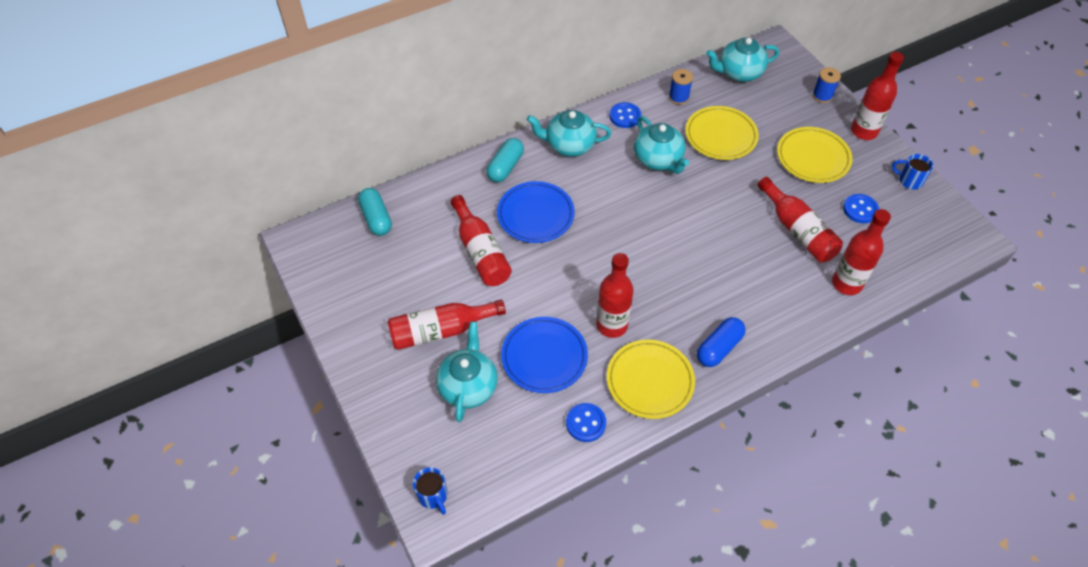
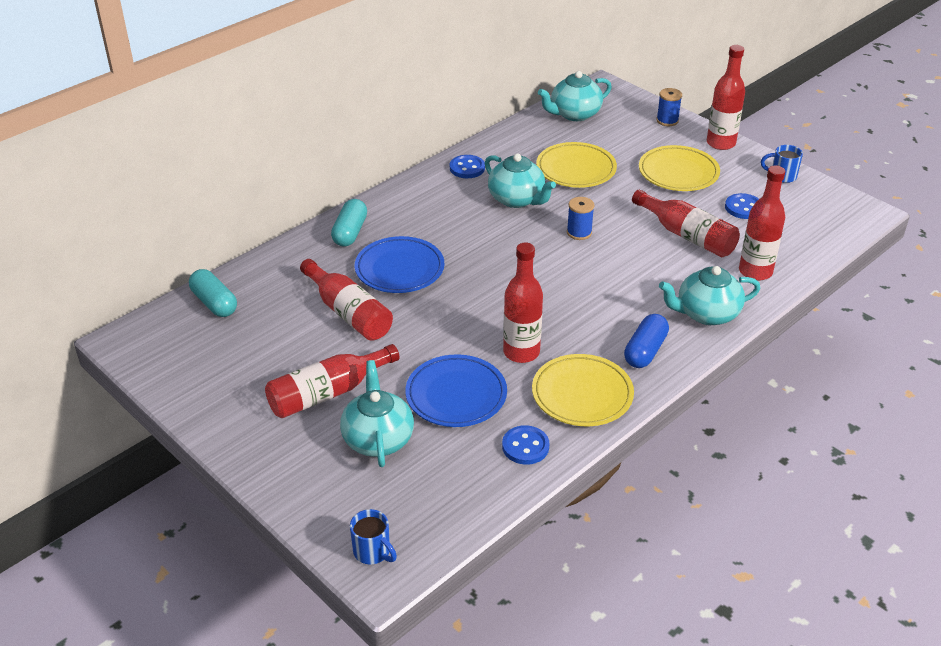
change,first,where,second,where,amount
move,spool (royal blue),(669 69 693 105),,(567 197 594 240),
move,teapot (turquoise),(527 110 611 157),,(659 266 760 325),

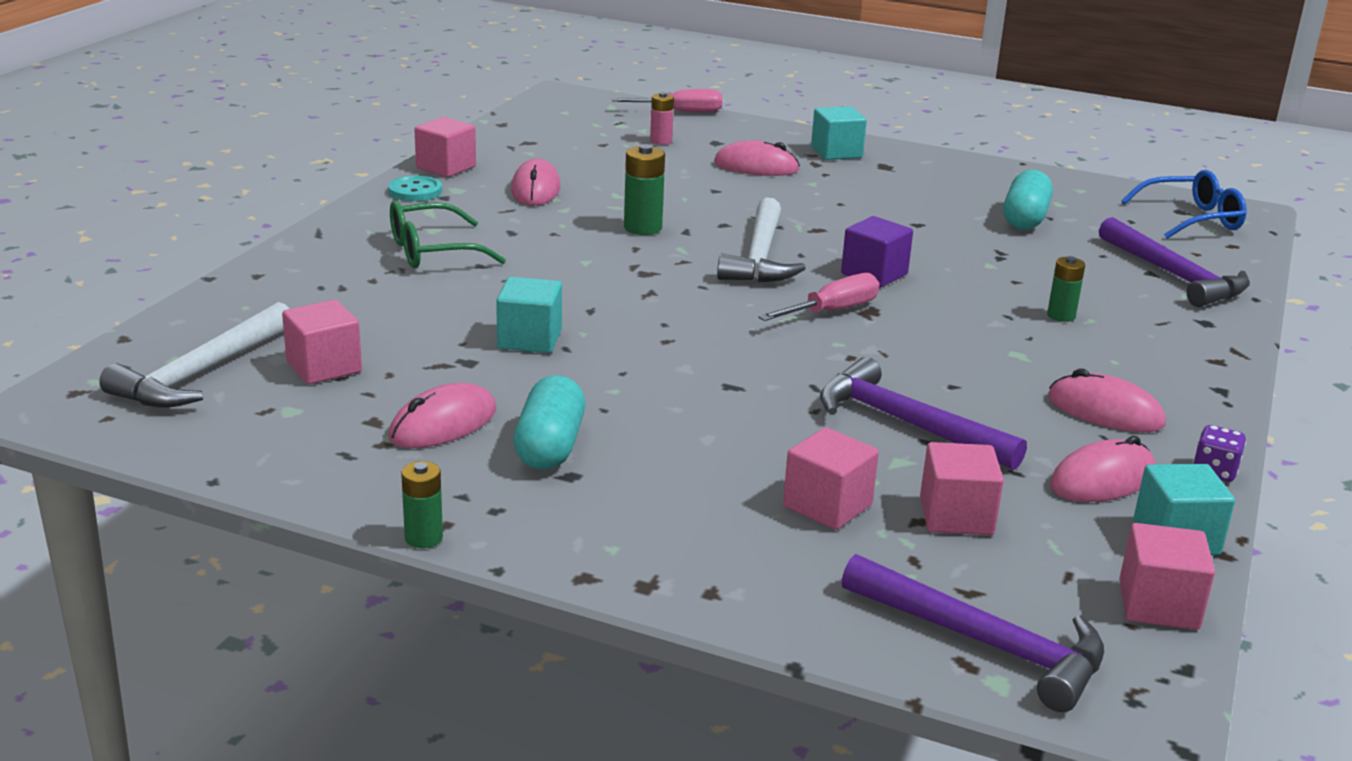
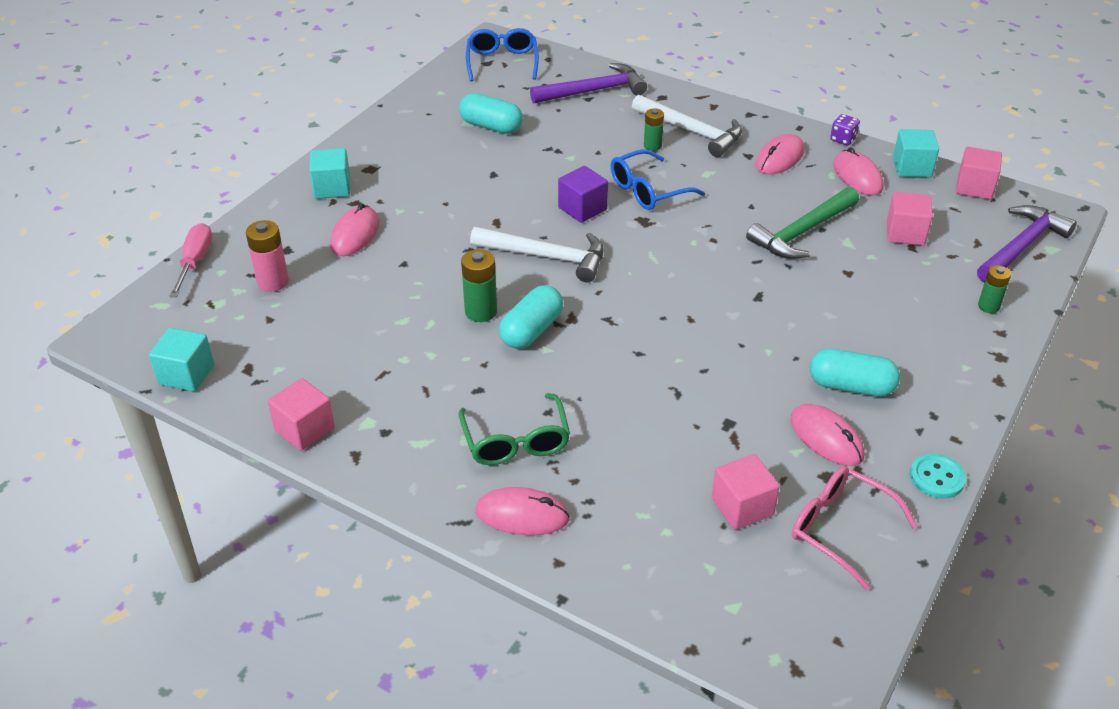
change,first,where,second,where,amount
resize,AA battery (pink),(650 92 674 145),,(246 220 289 292),x1.50
move,mouse (pink),(511 158 560 206),,(475 487 570 535),
move,sewing button (turquoise),(388 176 442 201),,(910 453 966 499),
delete,screwdriver (pink),(758 273 879 321),,,
move,cube (turquoise),(496 277 562 353),,(149 328 214 392),
move,carpenter's hammer (snow-white),(100 302 289 408),,(632 94 742 157),
recolor,carpenter's hammer (royal purple),(820 357 1027 470),carpenter's hammer (green),(746 187 859 259),
delete,cube (pink),(783 427 879 530),,,
move,AA battery (green),(401 461 443 548),,(978 265 1011 313),
insert,,,eyeglasses (royal blue),(610 149 705 210),
insert,,,capsule (turquoise),(499 285 563 349),
insert,,,eyeglasses (pink),(792 466 918 590),

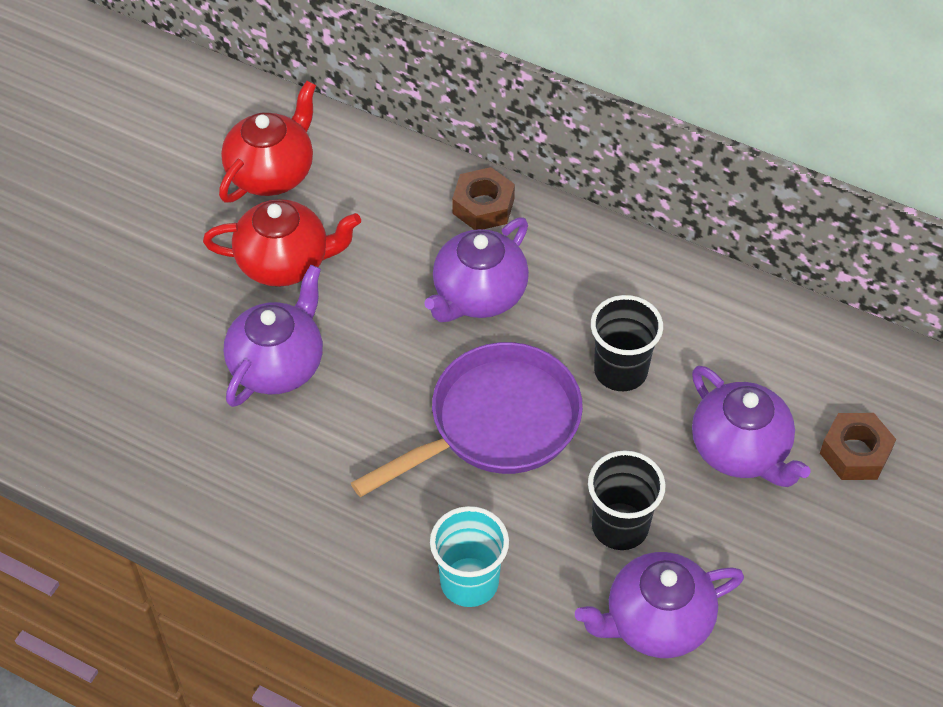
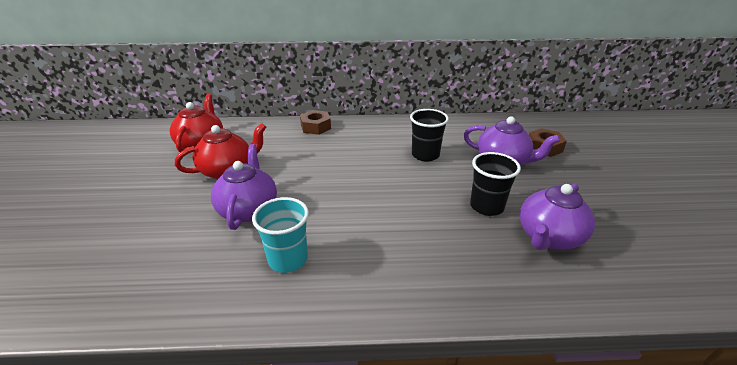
change,first,where,second,where,amount
delete,teapot (royal purple),(424 218 529 322),,,
delete,pan (royal purple),(351 342 583 497),,,
move,tumbler (turquoise),(430 506 509 607),,(252 197 309 273),

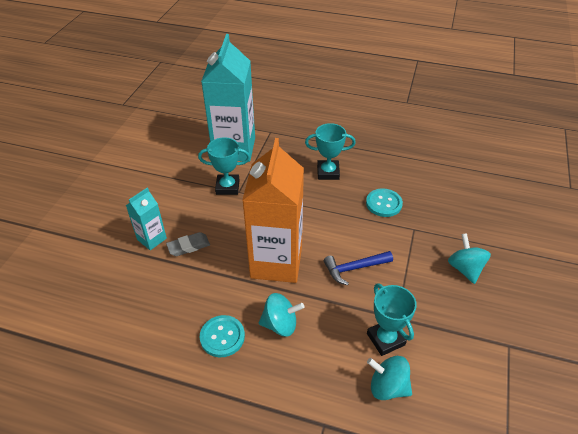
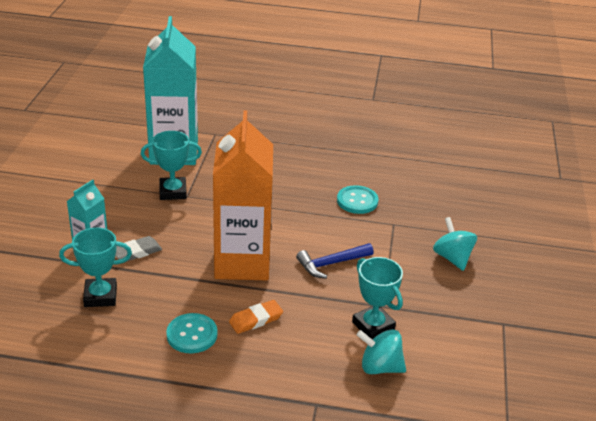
change,first,where,second,where,amount
move,award cup (turquoise),(305 123 356 180),,(59 228 132 307),
replace,spinning top (turquoise),(259 293 304 337),pencil eraser (bright orange),(229 300 283 334),

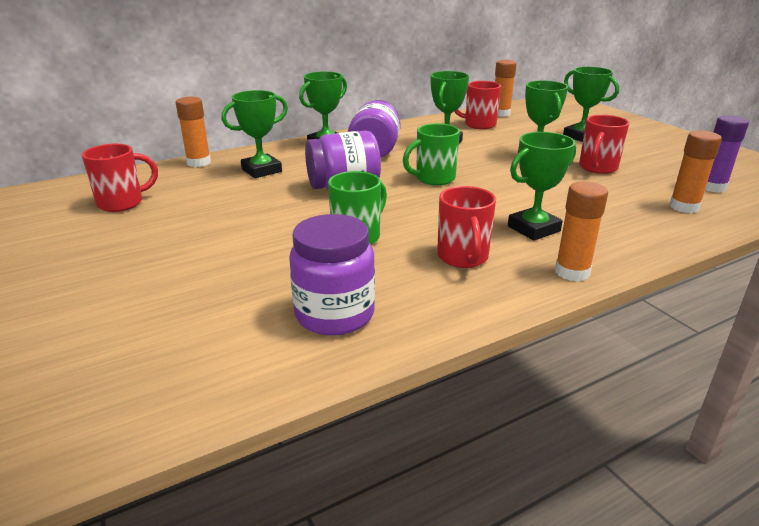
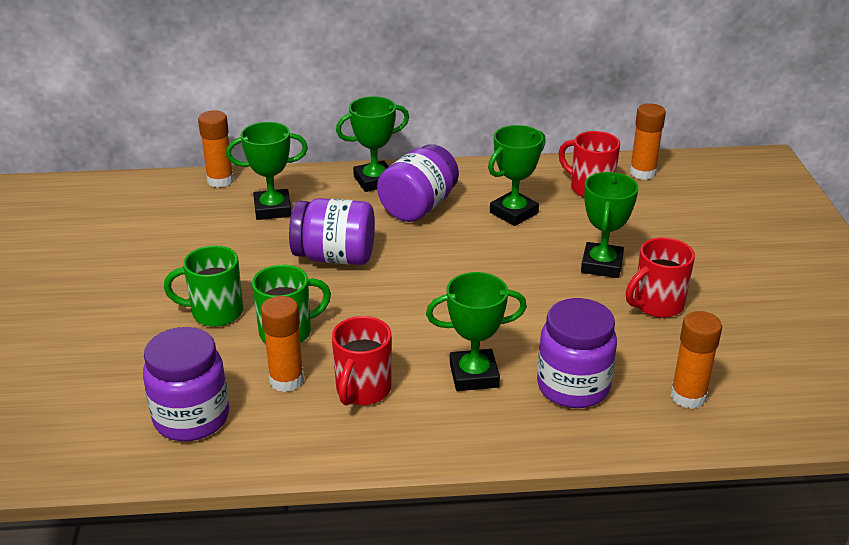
change,first,where,second,where,amount
delete,award cup (green),(563 67 619 142),,,
delete,stick of glue (royal purple),(705 115 749 193),,,
move,coffee mug (green),(403 123 460 185),,(164 246 243 327),
delete,coffee mug (scarlet),(82 144 158 212),,,
move,stick of glue (bright orange),(555 181 608 281),,(261 296 304 392),
insert,,,preserve jar (royal purple),(537 298 617 408),

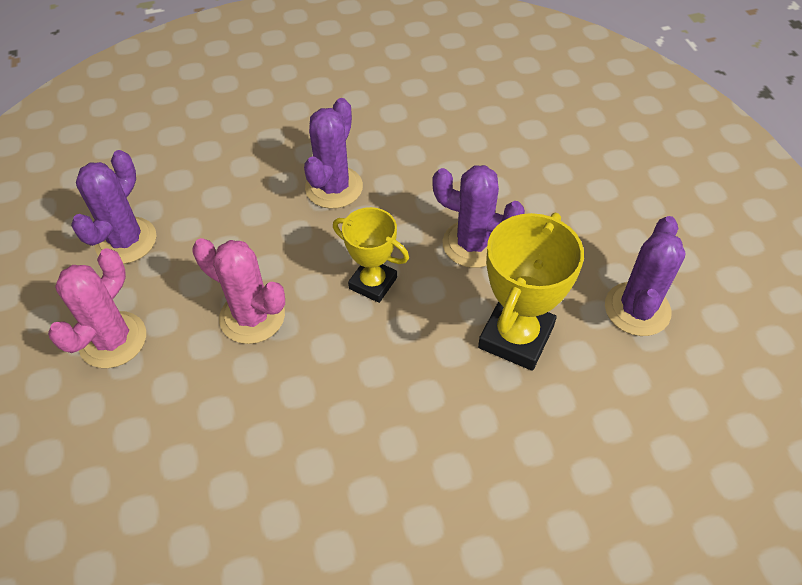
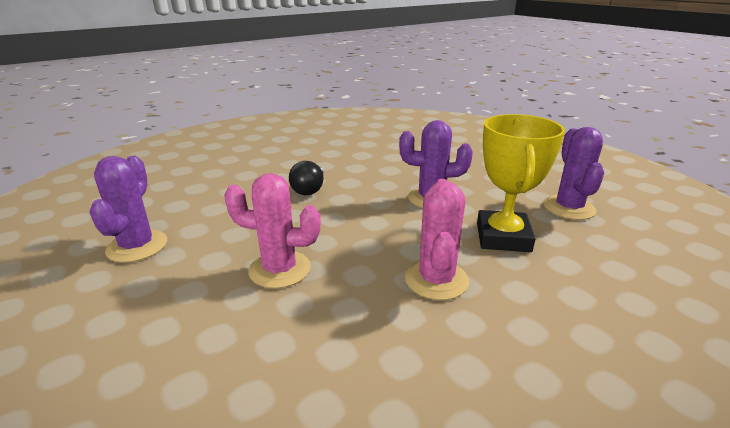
change,first,where,second,where,amount
replace,saguaro cactus (royal purple),(304 98 363 209),lightbulb (jet-black),(289 161 323 195),
delete,award cup (golden),(333 207 409 303),,,
move,saguaro cactus (pink),(48 248 146 368),,(405 179 469 300),

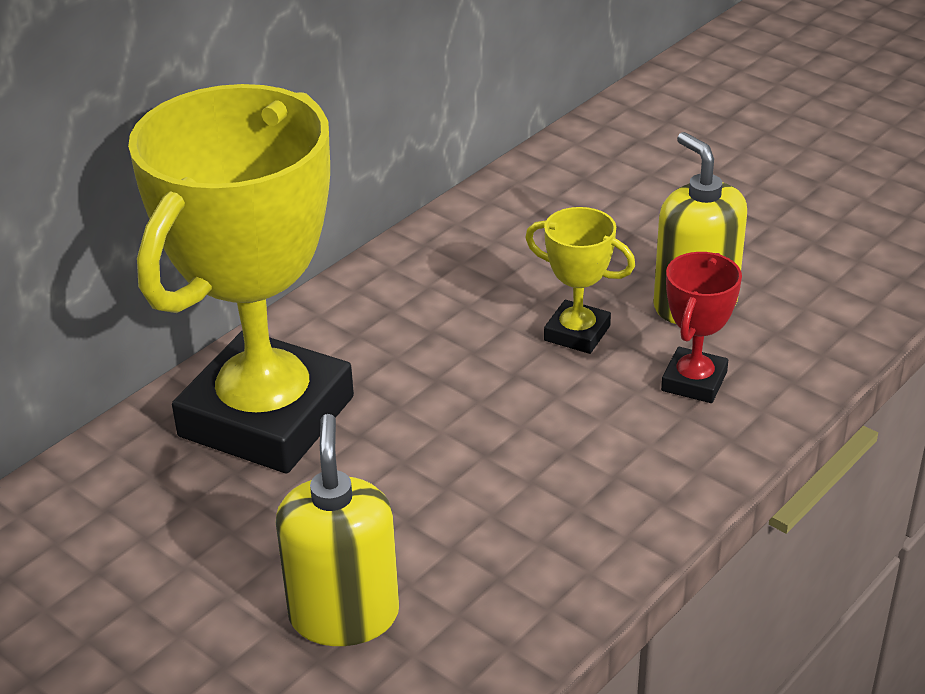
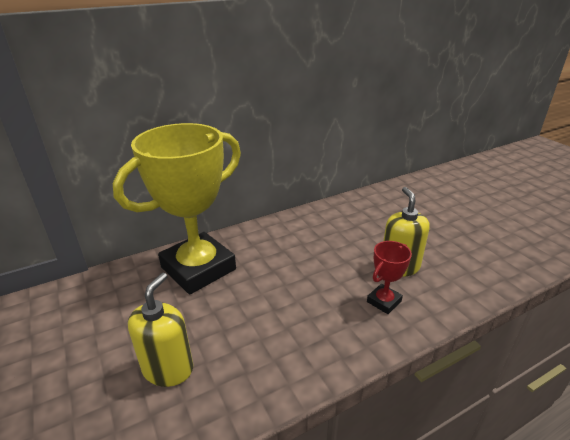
change,first,where,second,where,amount
delete,award cup (golden),(525 207 635 354),,,

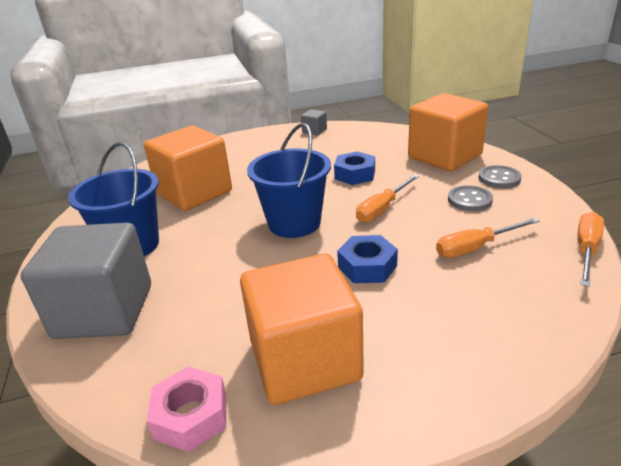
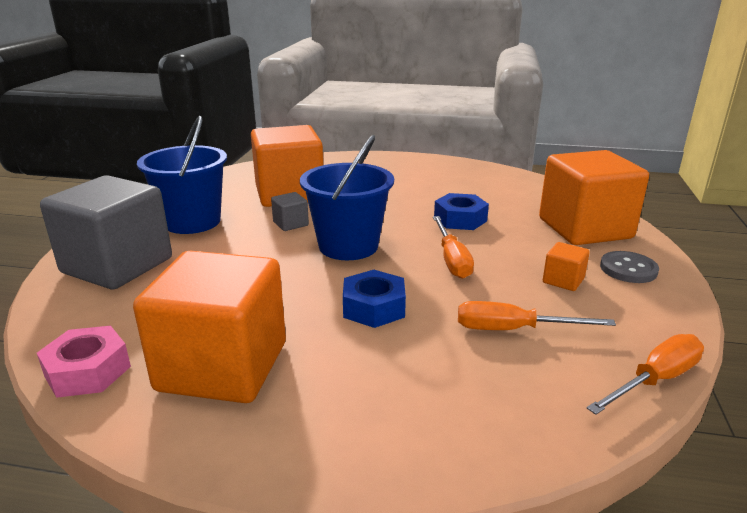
change,first,where,second,where,amount
move,cube (ash-grey),(301 109 327 135),,(271 192 309 231),
rotate,screwdriver (bright orange),(356 174 419 223),,(433 216 474 279),75 degrees counterclockwise
replace,sewing button (ash-grey),(448 185 493 211),cube (bright orange),(543 242 590 291),

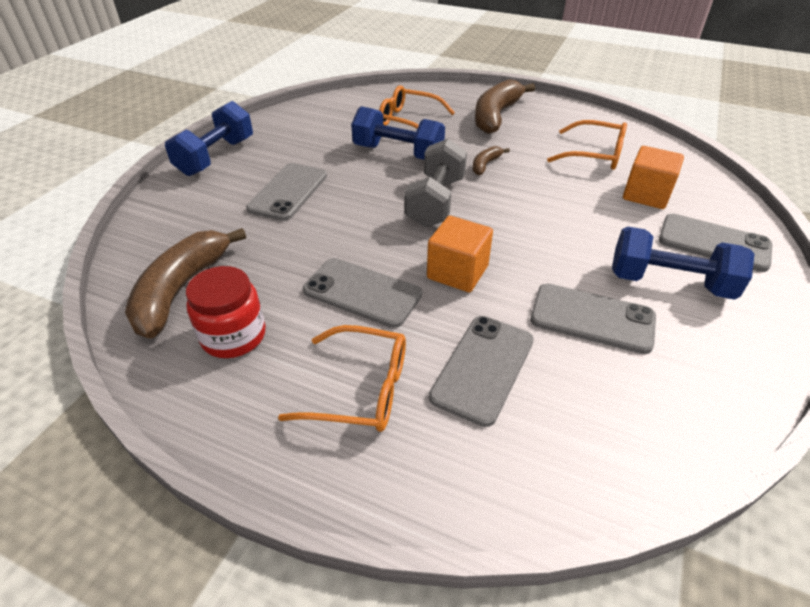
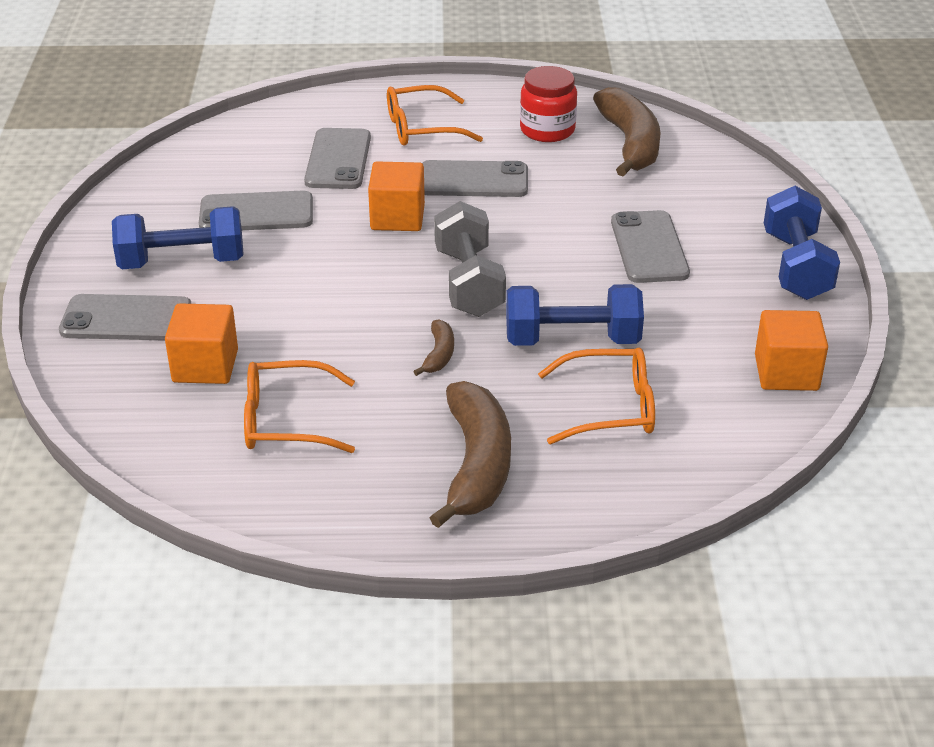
change,first,where,second,where,amount
insert,,,cube (bright orange),(755 310 828 391),

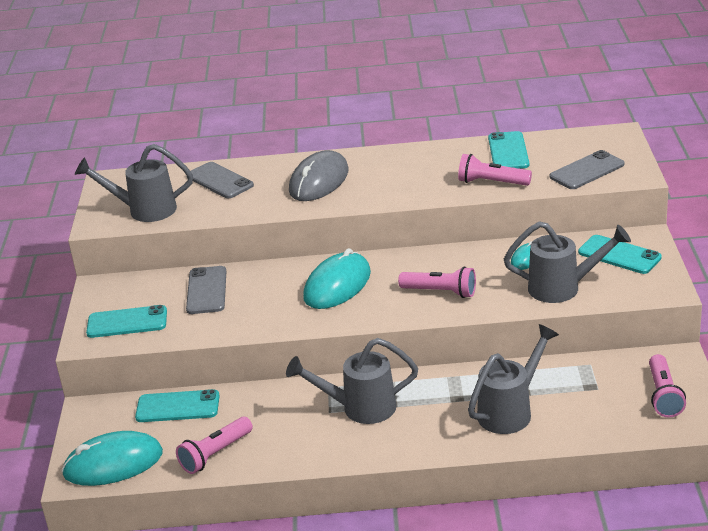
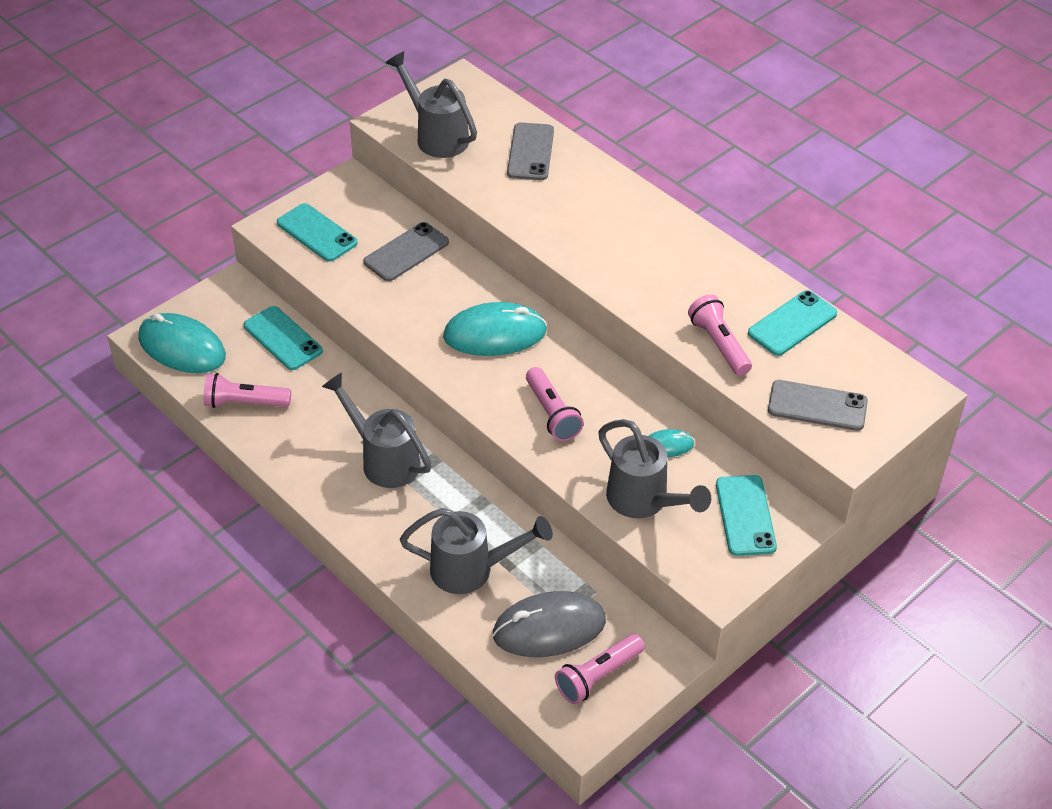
change,first,where,second,where,amount
move,mouse (ash-grey),(289 150 349 201),,(493 591 606 657),

